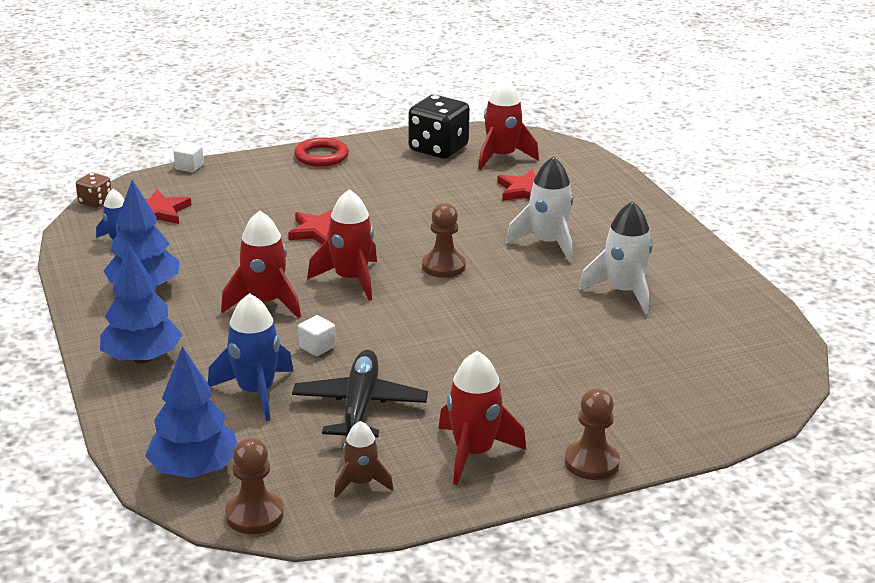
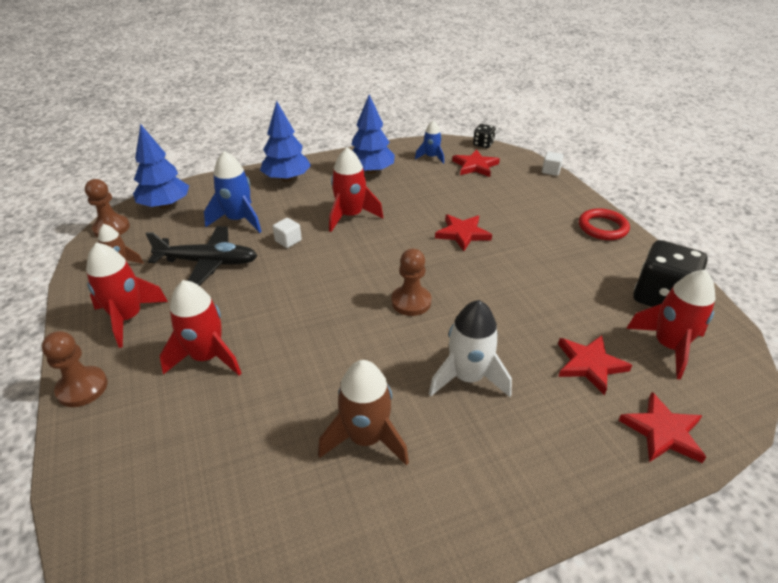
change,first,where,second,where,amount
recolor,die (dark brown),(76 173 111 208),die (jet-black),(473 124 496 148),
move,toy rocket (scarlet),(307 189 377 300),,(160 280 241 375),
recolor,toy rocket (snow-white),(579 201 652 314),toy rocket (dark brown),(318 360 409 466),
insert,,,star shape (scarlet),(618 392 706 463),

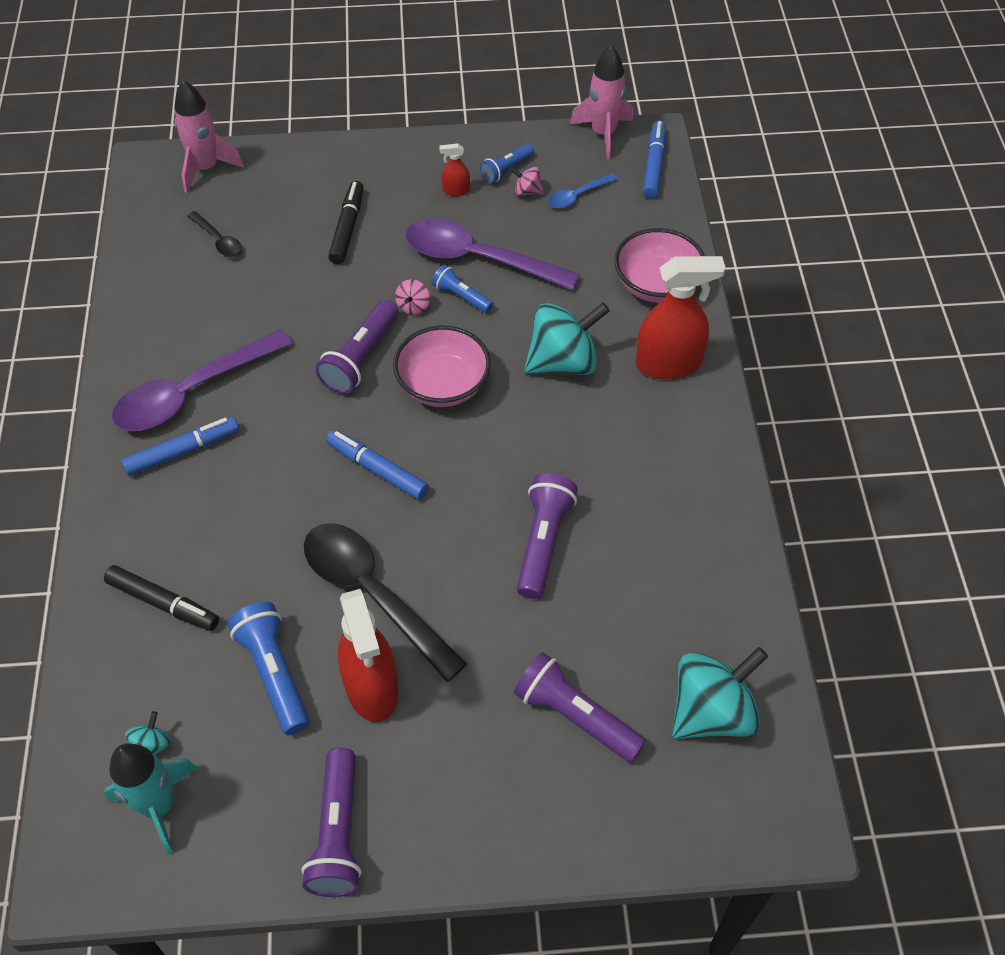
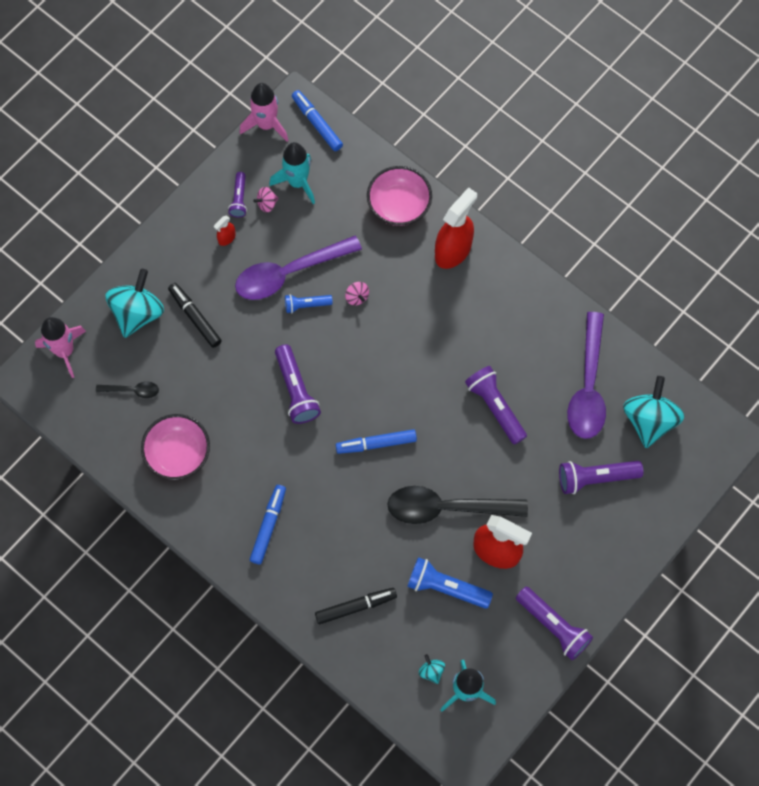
change,first,where,second,where,amount
recolor,pocket torch (royal blue),(480 144 534 183),pocket torch (royal purple),(228 172 247 217),
replace,spoon (royal blue),(548 173 618 208),toy rocket (turquoise),(269 142 315 204),
move,spinning top (pink),(395 279 430 315),,(345 282 369 305),
move,spinning top (turquoise),(524 303 610 375),,(105 269 164 338),
move,deep dish (pink),(393 326 491 407),,(141 414 210 480),
move,spoon (royal purple),(112 329 292 431),,(567 312 606 439),

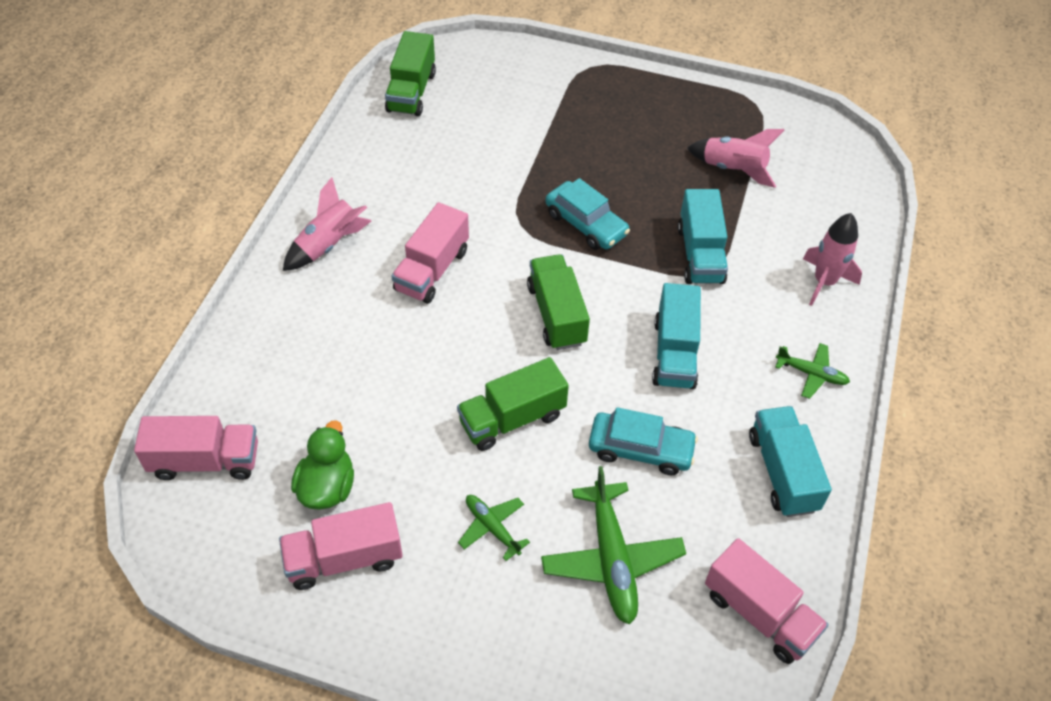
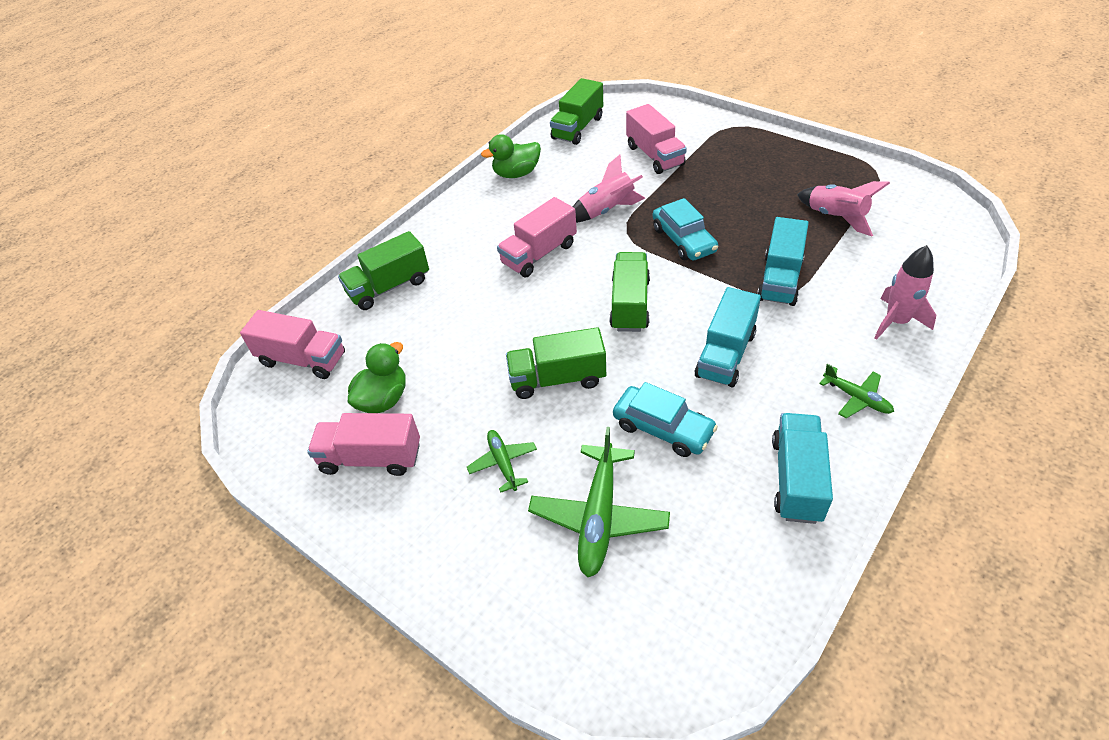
change,first,where,second,where,amount
move,toy rocket (pink),(283 177 371 271),,(573 155 645 223),
move,lorry (pink),(705 538 829 664),,(626 104 687 174),
insert,,,toy duck (green),(481 134 541 178),
insert,,,lorry (green),(338 231 429 310),

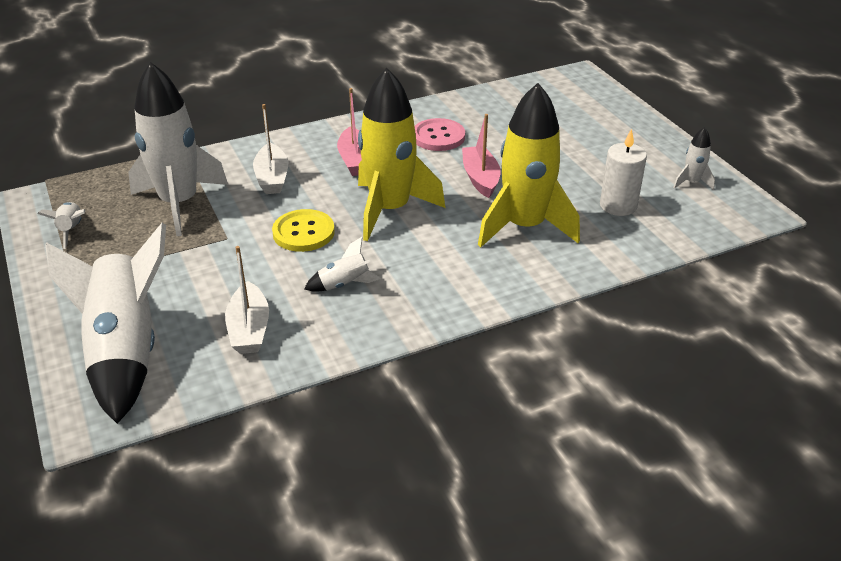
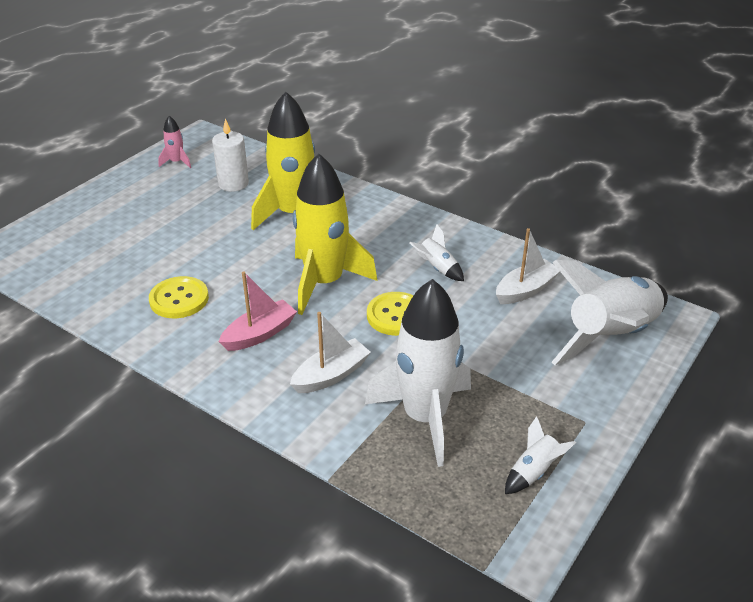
change,first,where,second,where,amount
delete,sailboat (pink),(462 114 501 198),,,
recolor,sewing button (pink),(415 118 465 151),sewing button (golden),(149 276 209 318),
recolor,toy rocket (snow-white),(673 127 715 190),toy rocket (pink),(158 116 191 168),

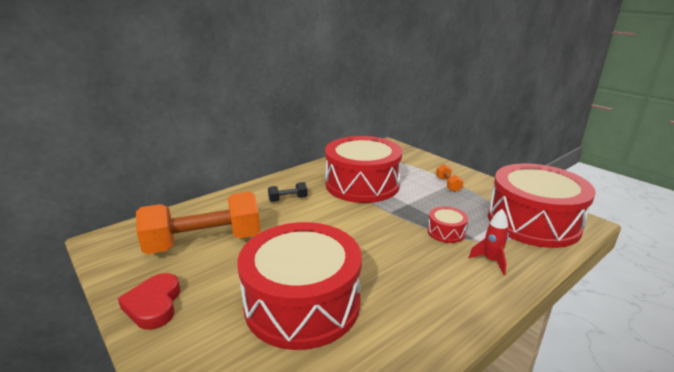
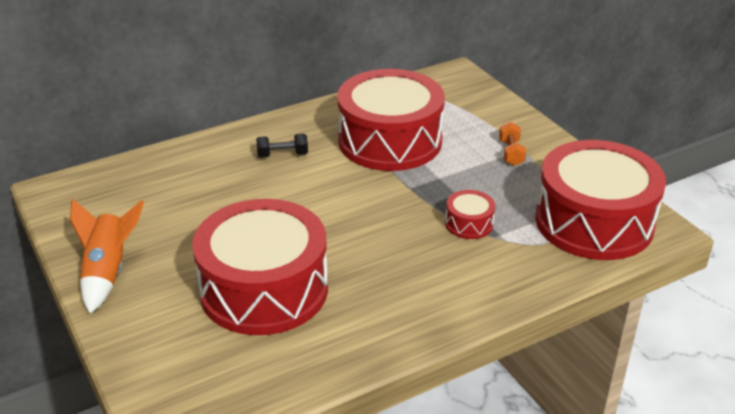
change,first,where,second,where,amount
delete,hand weight (bright orange),(136 191 260 254),,,
delete,toy rocket (scarlet),(469 209 509 275),,,
replace,love heart (scarlet),(118 273 180 330),toy rocket (bright orange),(70 198 144 314),

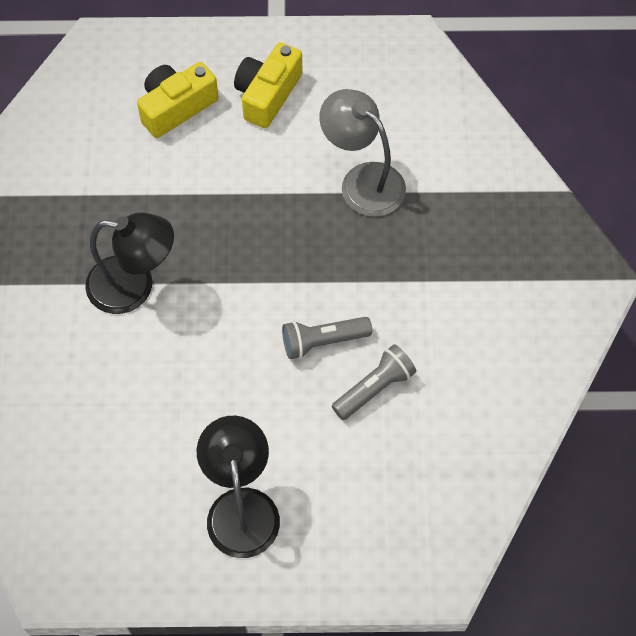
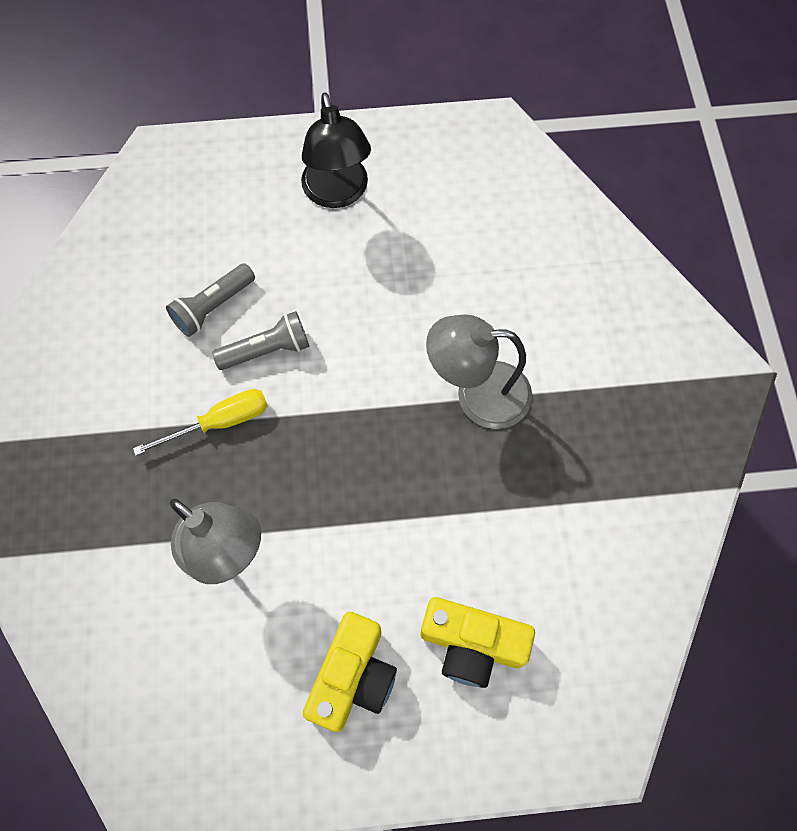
change,first,where,second,where,amount
rotate,photo camera (golden),(137 62 218 138),,(421 597 535 688),60 degrees clockwise
recolor,desk lamp (jet-black),(85 213 174 314),desk lamp (ash-grey),(426 314 532 429),
insert,,,screwdriver (golden),(133 389 268 456),

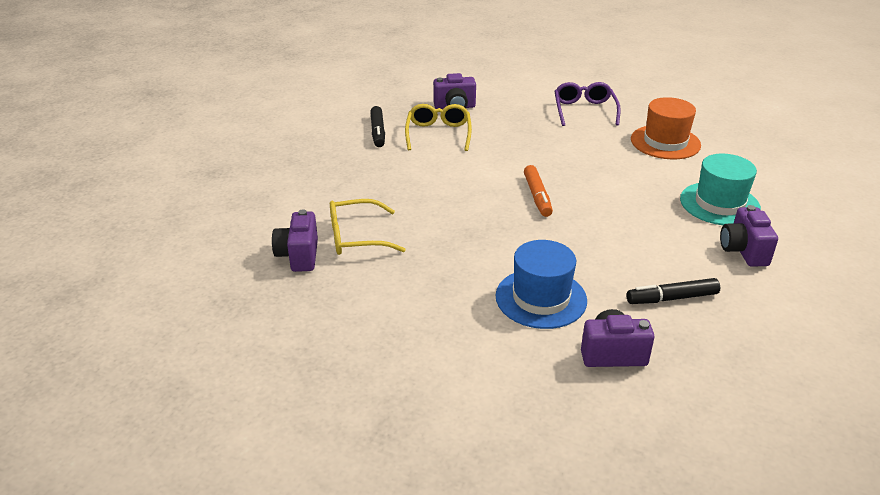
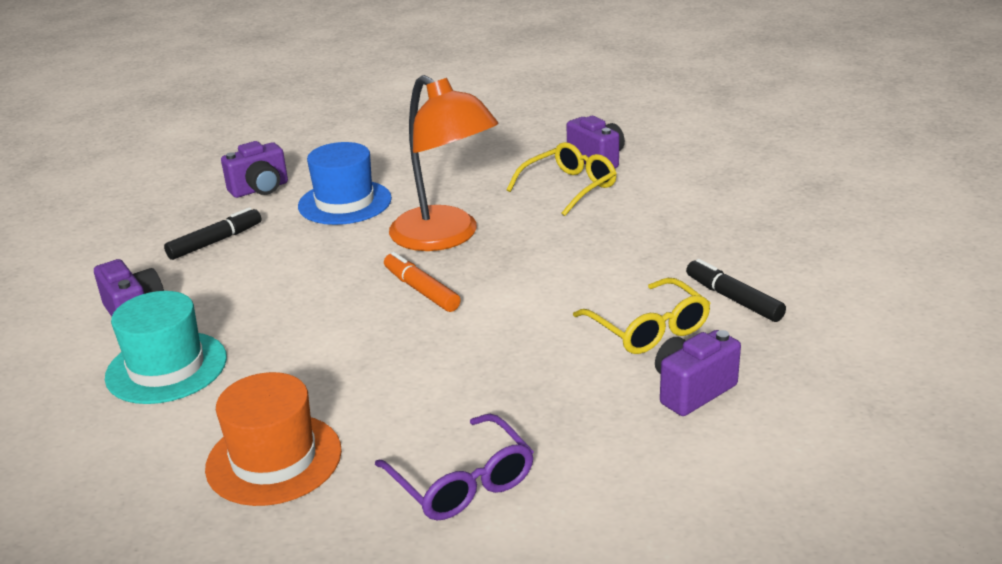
change,first,where,second,where,amount
insert,,,desk lamp (bright orange),(389 75 499 251),

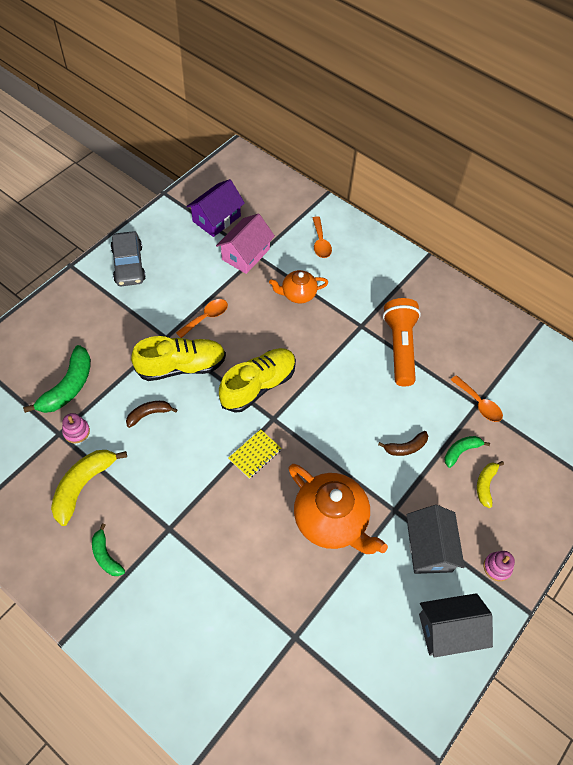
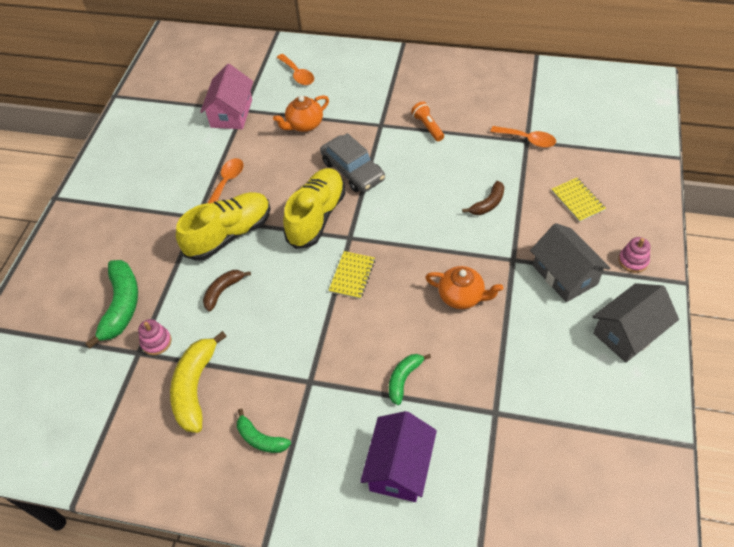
change,first,where,second,where,amount
move,toy house (royal purple),(186 179 245 237),,(360 411 437 502),
move,automobile (ash-grey),(110 231 146 286),,(320 133 385 192),
resize,pocket torch (bright orange),(383 298 421 387),,(411 101 444 141),x0.49
move,banana (green),(444 436 490 468),,(389 354 431 405),
replace,banana (golden),(477 461 504 508),notebook (golden),(552 178 606 222),
resize,teapot (bright orange),(288 464 388 554),,(425 266 503 309),x0.57

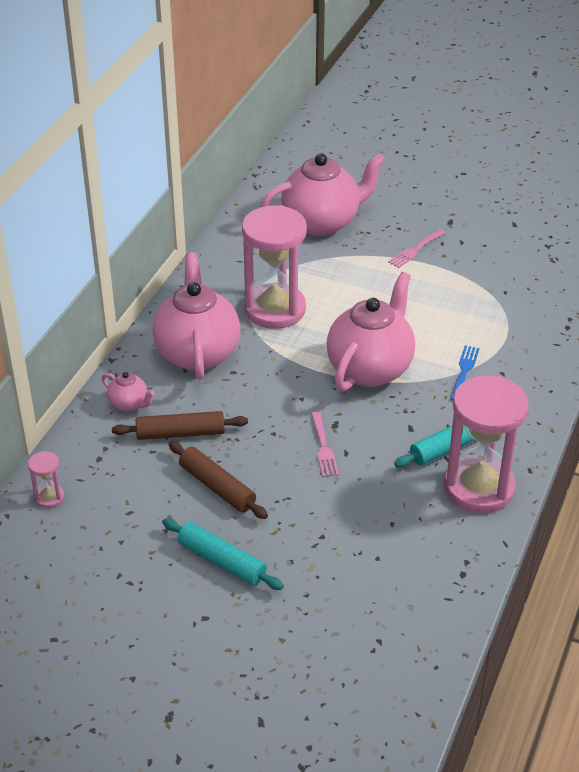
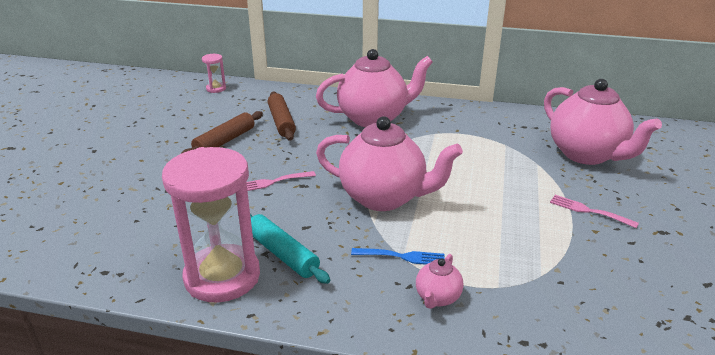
change,first,where,second,where,amount
delete,sandglass (pink),(242 205 307 329),,,
move,teapot (pink),(102 372 155 411),,(416 254 464 309),
delete,dough roller (turquoise),(162 518 284 590),,,

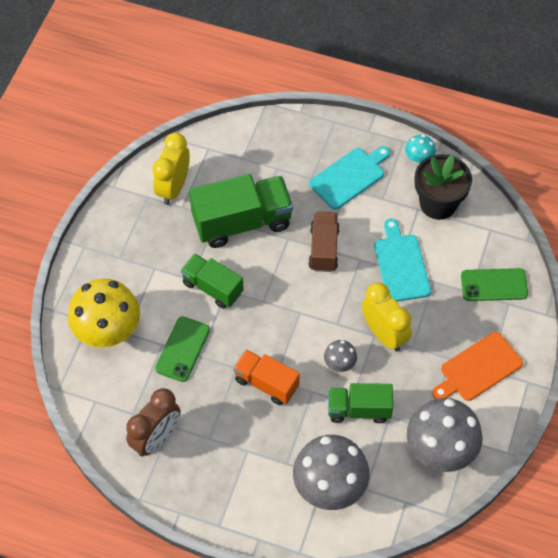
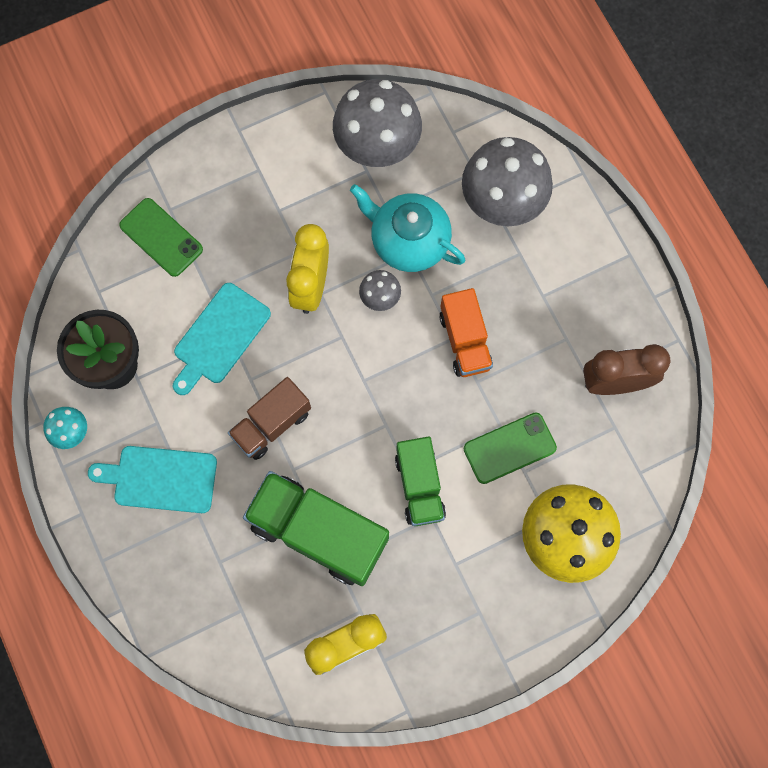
change,first,where,second,where,amount
delete,cutting board (bright orange),(432 332 523 401),,,
replace,lorry (green),(328 383 393 423),teapot (turquoise),(350 184 465 272),

